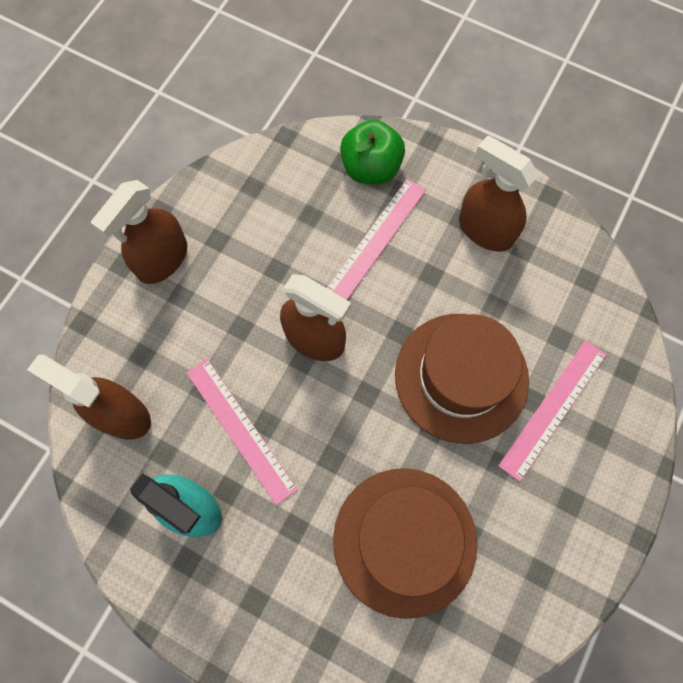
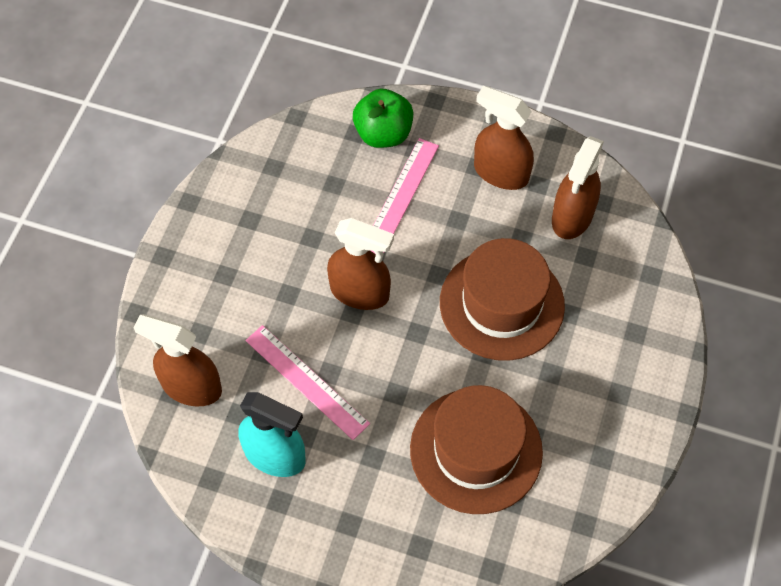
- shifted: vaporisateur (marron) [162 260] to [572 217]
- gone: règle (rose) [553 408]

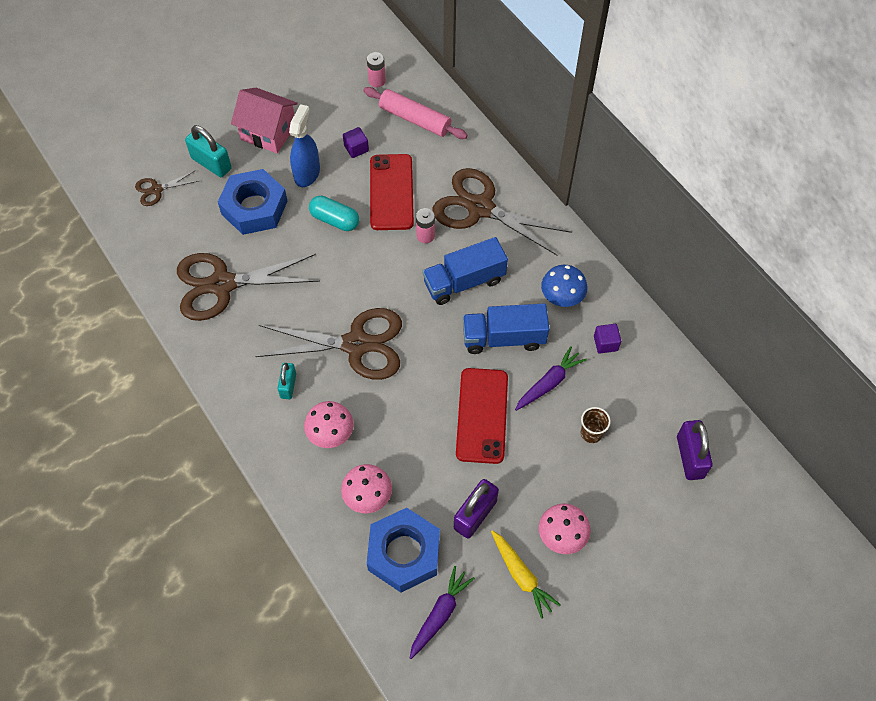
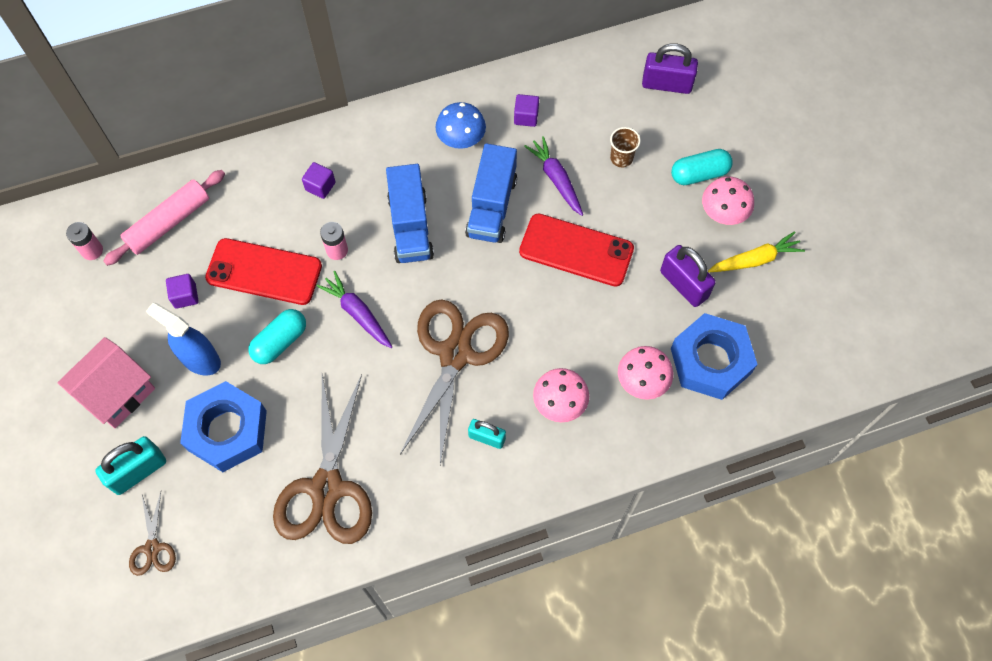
- shifted: carotte (violet) [440 614] to [357 313]
- swapped: ciseaux (marron) [480 208] to cube (violet) [320 186]
- new: gélule (turquoise) [699 174]

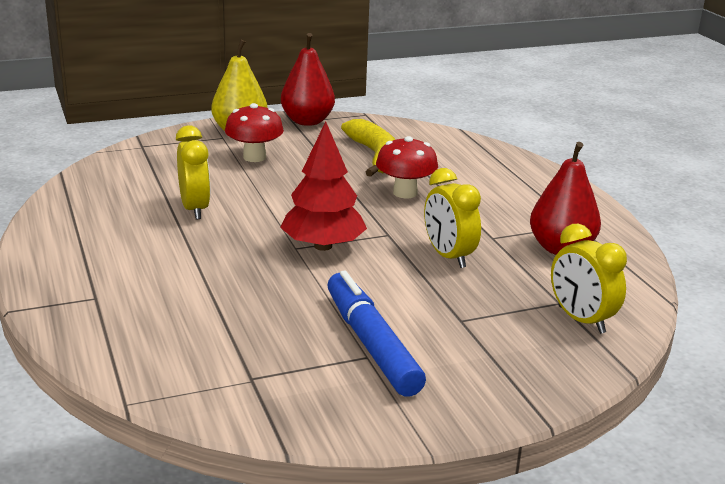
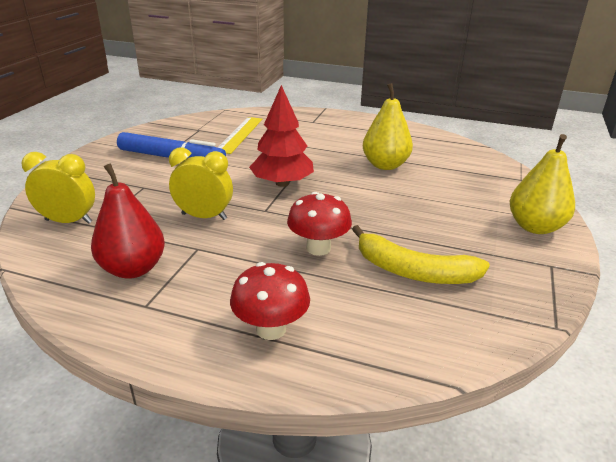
- swapped: réveil (jaune) [195 209] to poire (jaune) [385 165]
- shifted: champignon (rouge) [254 157] to [271 329]
- gone: poire (rouge) [307 121]
- new: règle (jaune) [240 134]

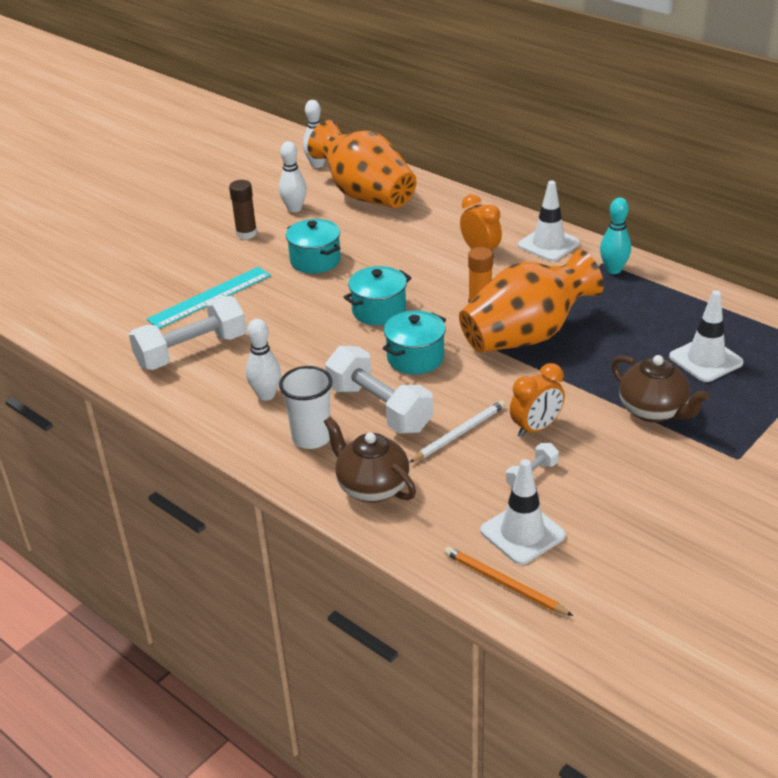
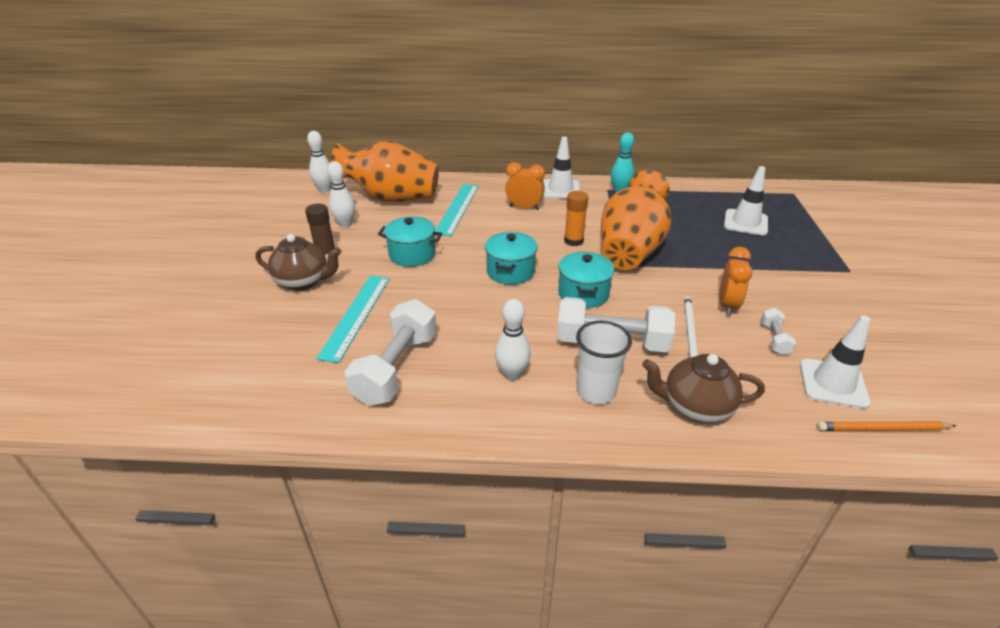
- shifted: théière (marron) [653 411] to [303 281]
- new: règle (turquoise) [457 209]

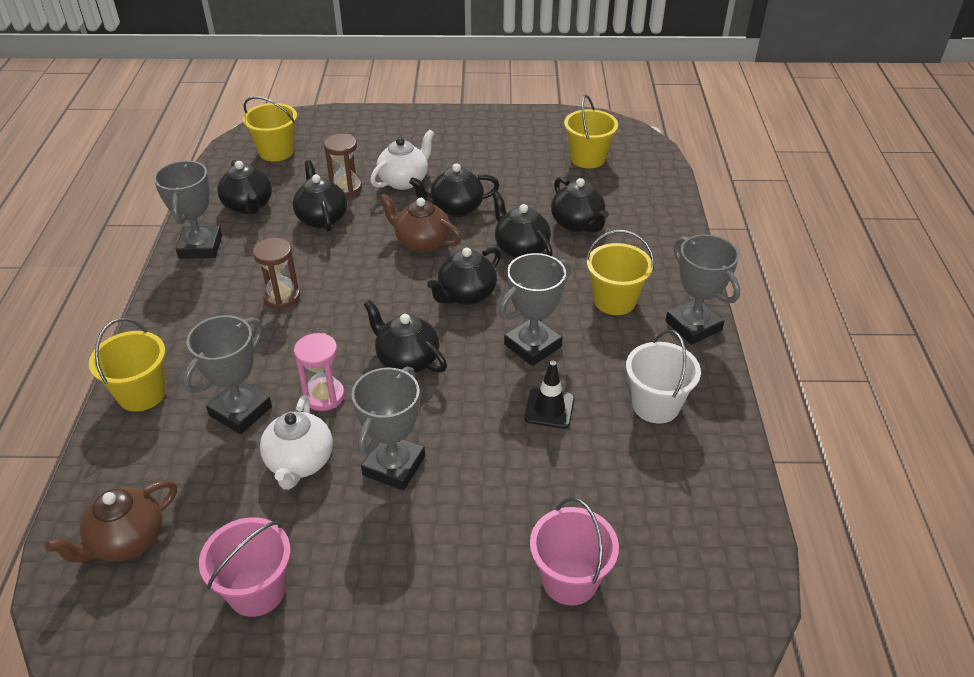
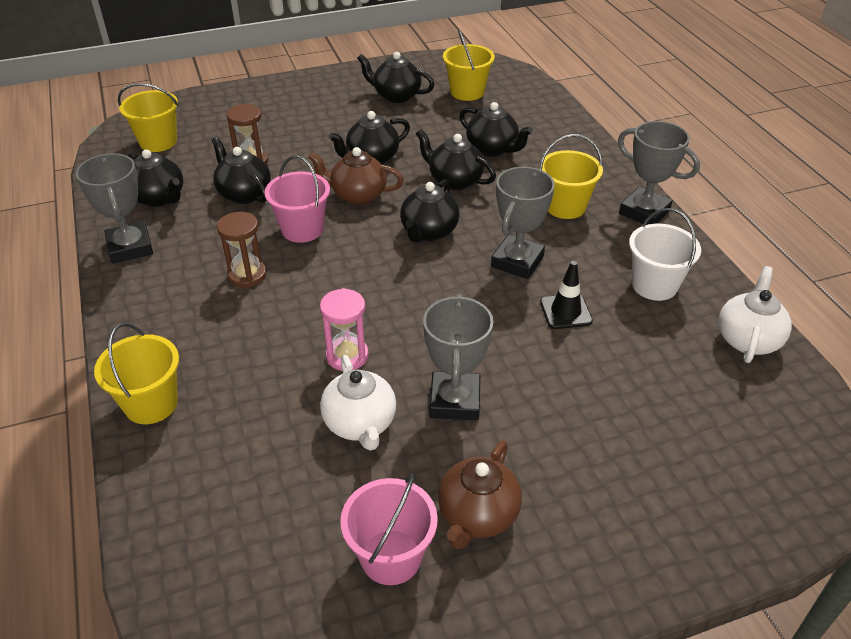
- shifted: théière (marron) [127 540] to [477 515]
- gone: trophée (gris) [240 411]
- shifted: théière (noir) [407 360] to [396 96]
- shifted: théière (blanc) [404 181] to [748 339]
- shifted: seau (rose) [569 580] to [302 229]

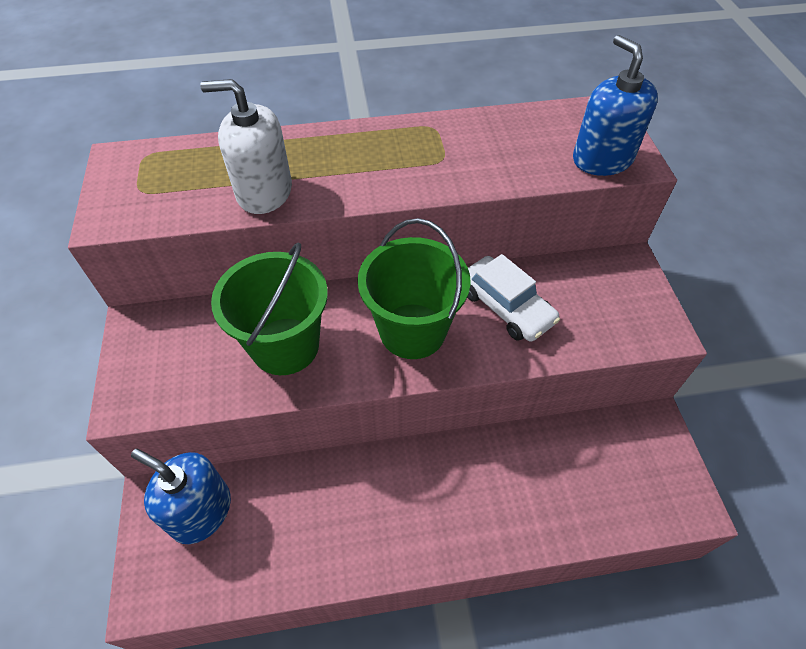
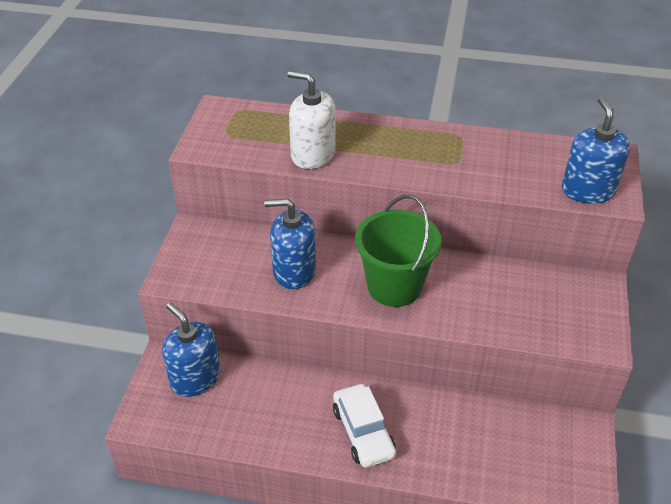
- swapped: seau (vert) [285 346] to distributeur de savon (bleu) [294 271]
- shifted: voiture (blanc) [506 307] to [363 432]

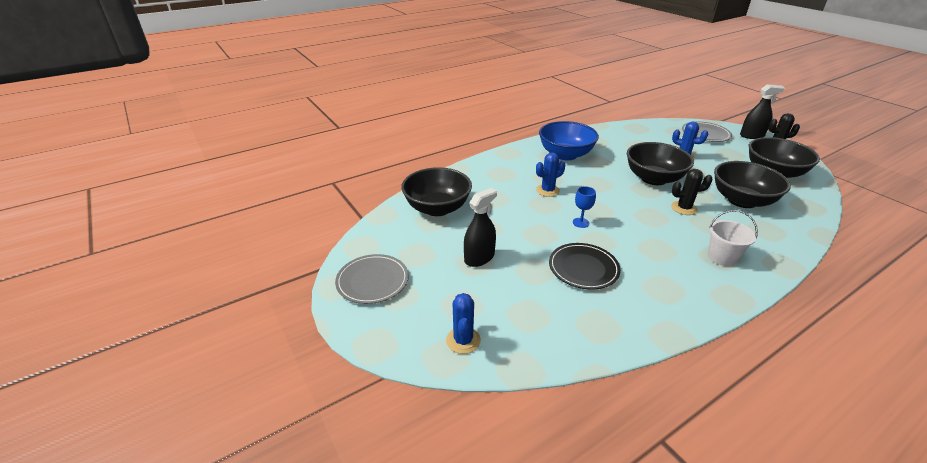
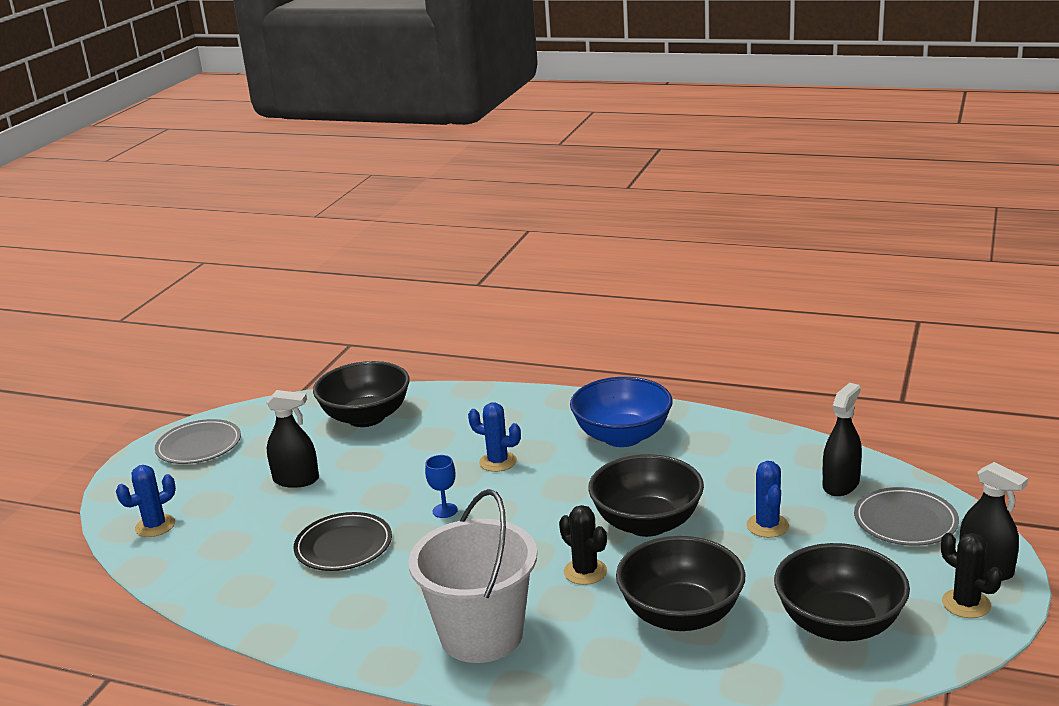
- scaled: seau (blanc) [722 257] = [481 635] x1.89
- new: vaporisateur (noir) [841 484]

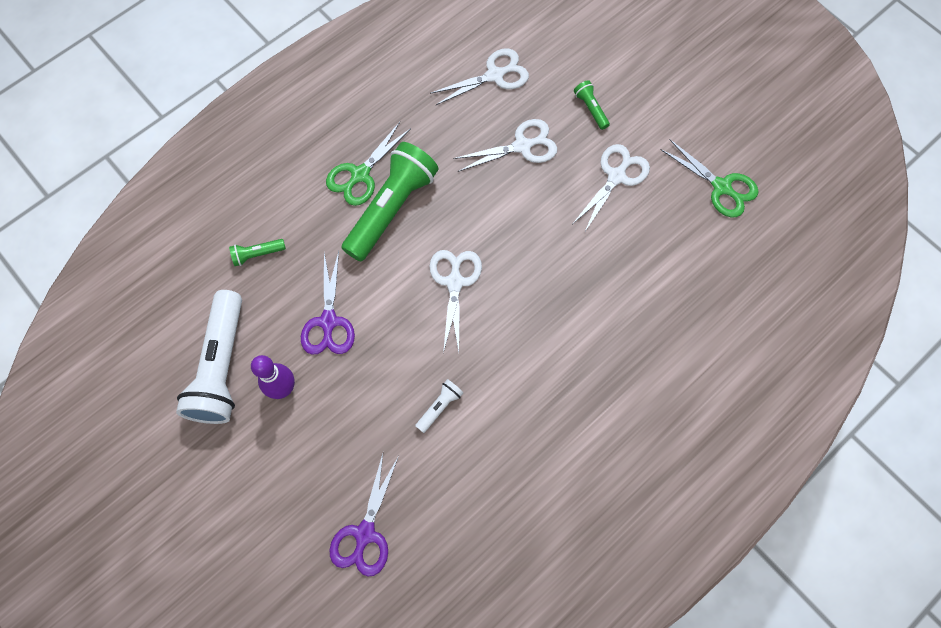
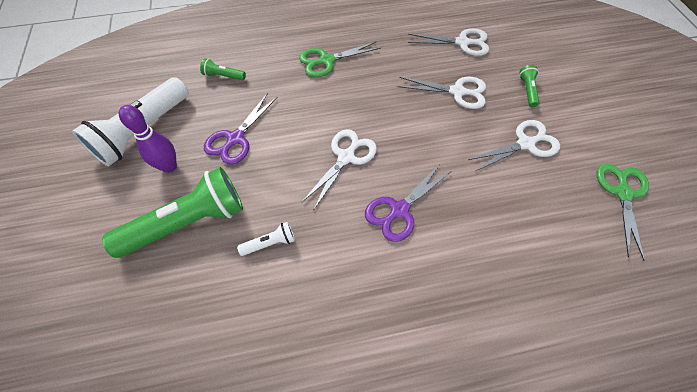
- shifted: ciseaux (violet) [365 533] to [399 210]
- shifted: lampe de poche (vert) [391 209] to [188 222]
- rotated: ciseaux (vert) [721 187] = [622 193] 150 degrees counterclockwise

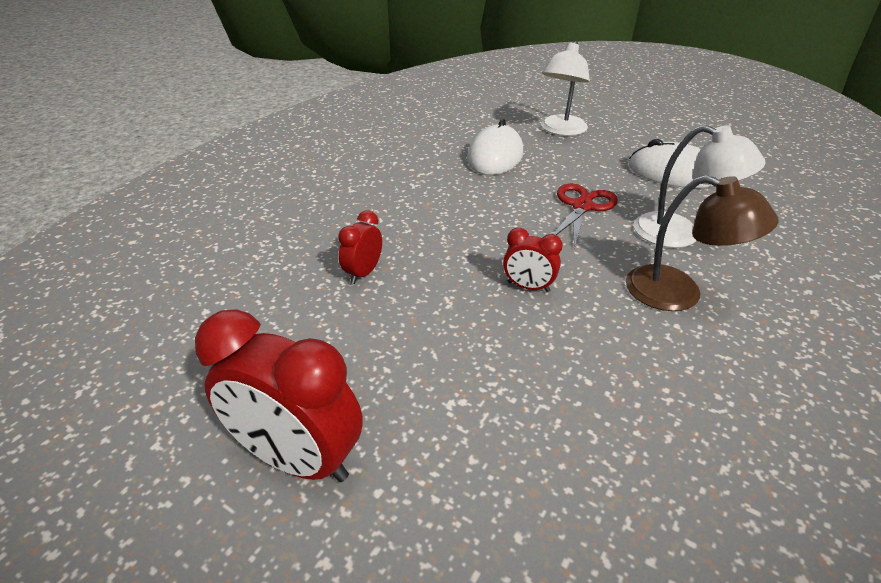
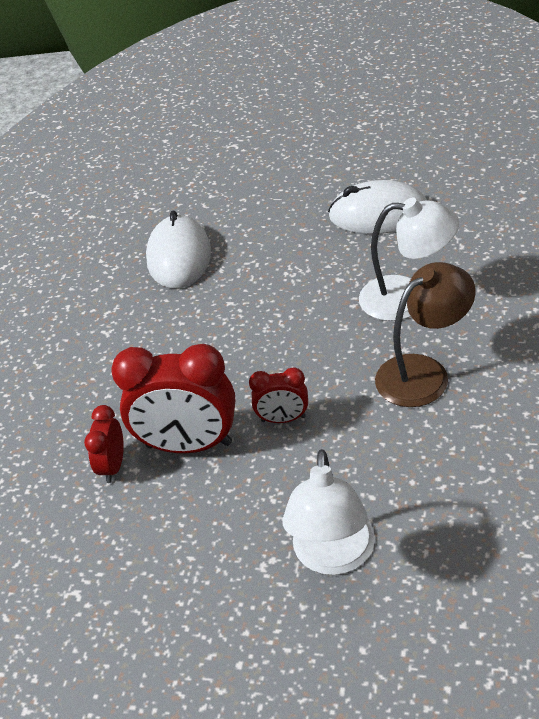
- shifted: réveil (rouge) [298 458] to [189 445]
- shifted: lampe (blanc) [561 130] to [333 557]
- gone: ciseaux (rouge) [582 206]
- rotated: lampe (marron) [678 294] = [424 372] 45 degrees counterclockwise

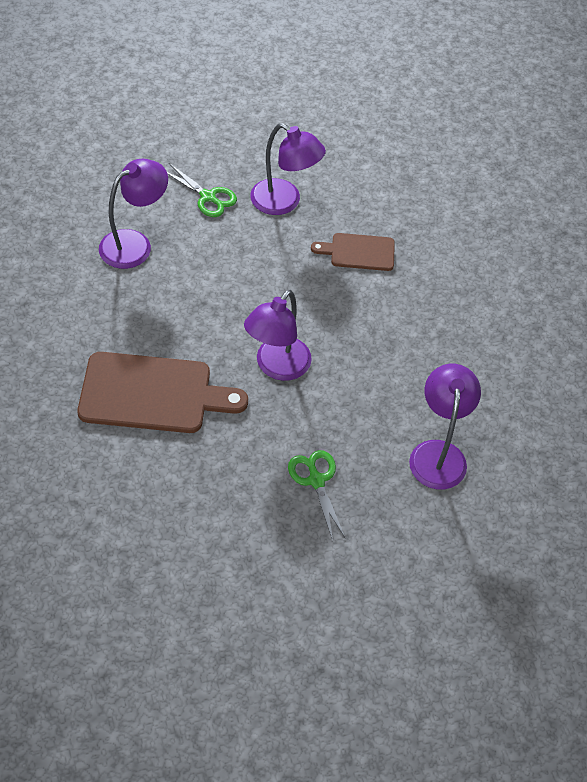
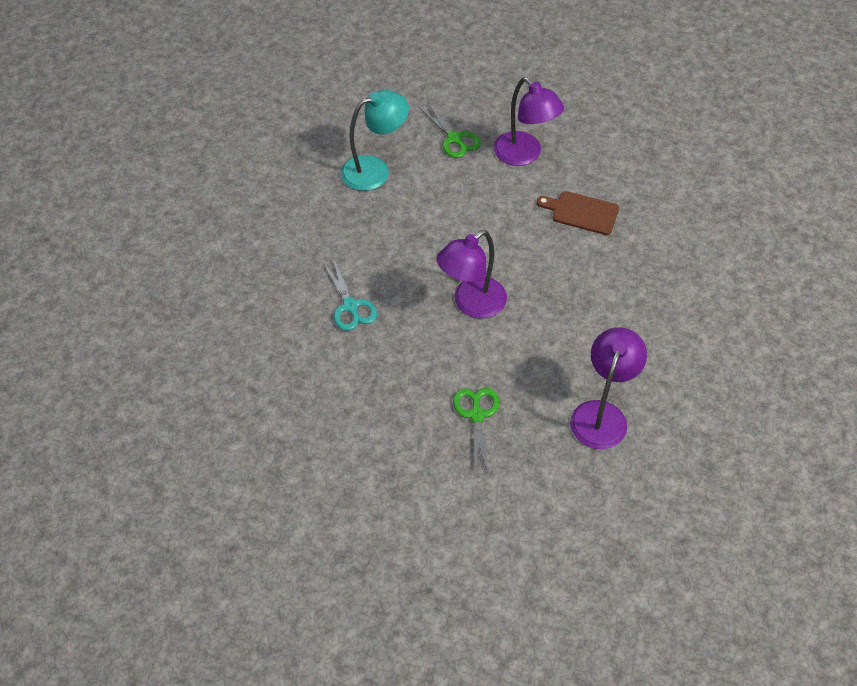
- swapped: planche à découper (marron) [152 393] to ciseaux (turquoise) [350 306]
- repainted: lampe (violet) [134 244] to lampe (turquoise) [375 170]

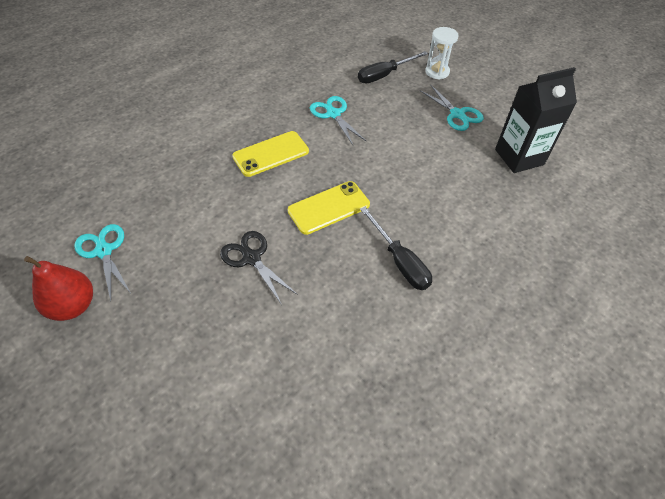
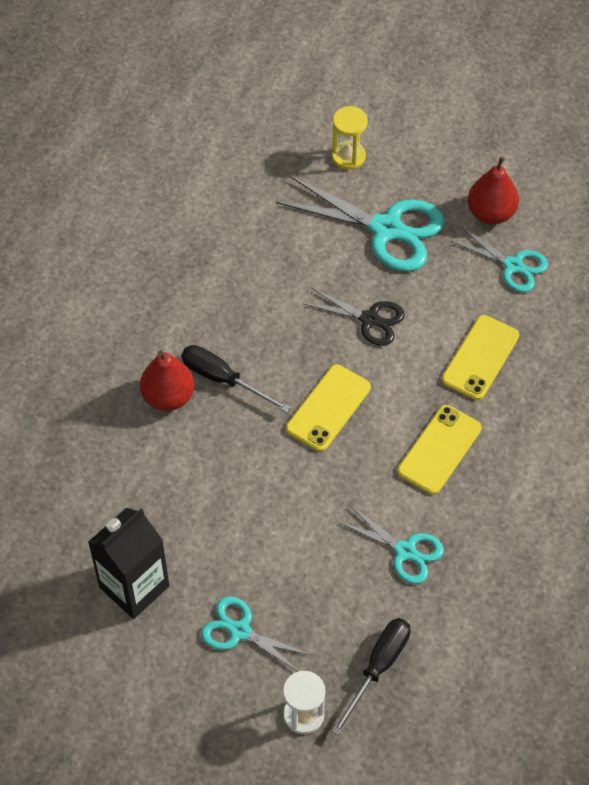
- new: poire (rouge) [168 396]
- new: ciseaux (turquoise) [386 229]
- new: sablier (jaune) [348 156]
- new: téléphone (jaune) [480 358]

